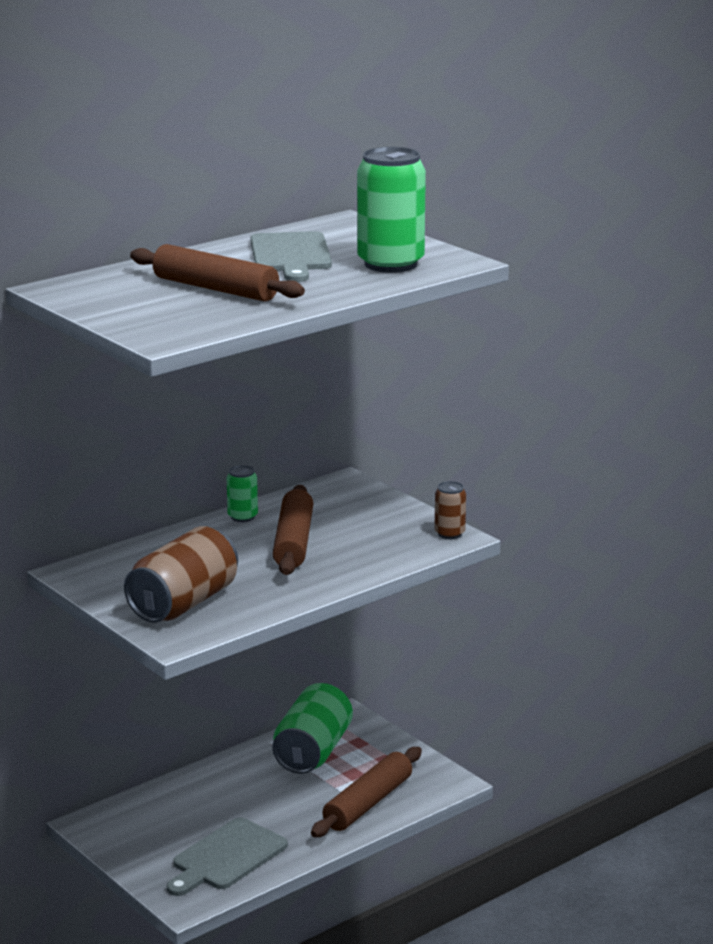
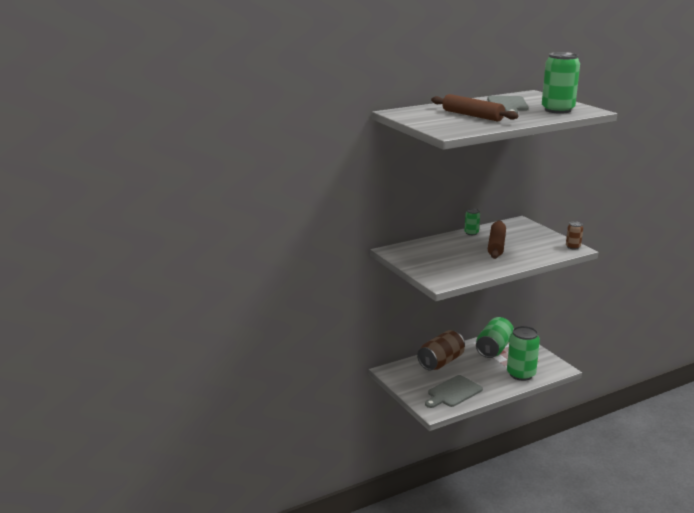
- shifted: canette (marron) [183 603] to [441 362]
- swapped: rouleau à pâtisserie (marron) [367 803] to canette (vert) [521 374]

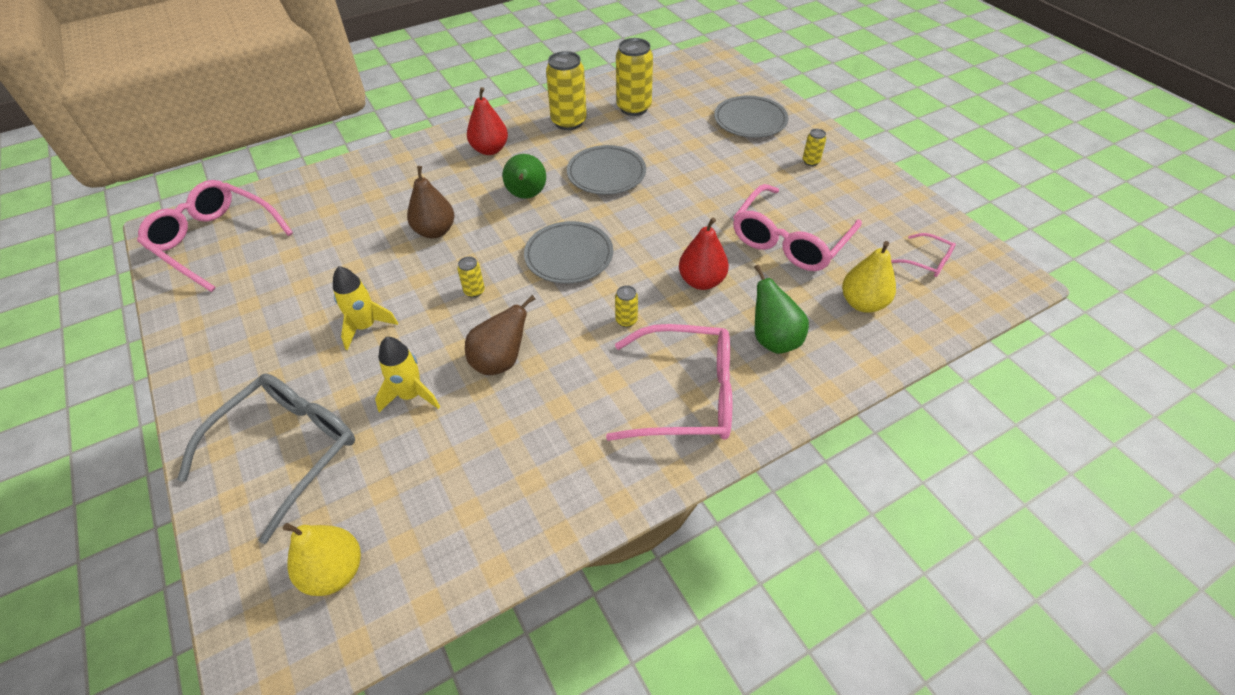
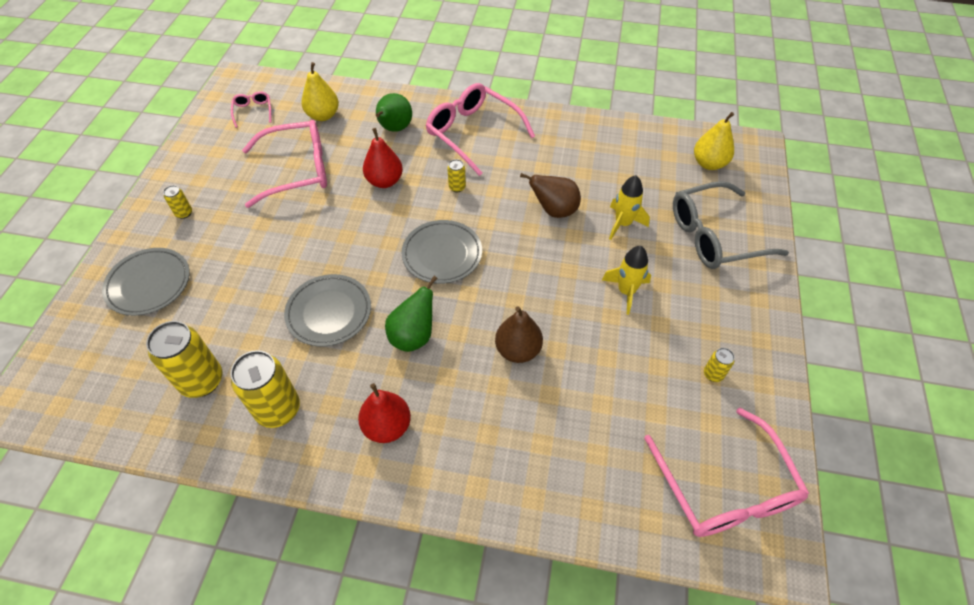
- shifted: canette (jaune) [474 291] to [713 374]

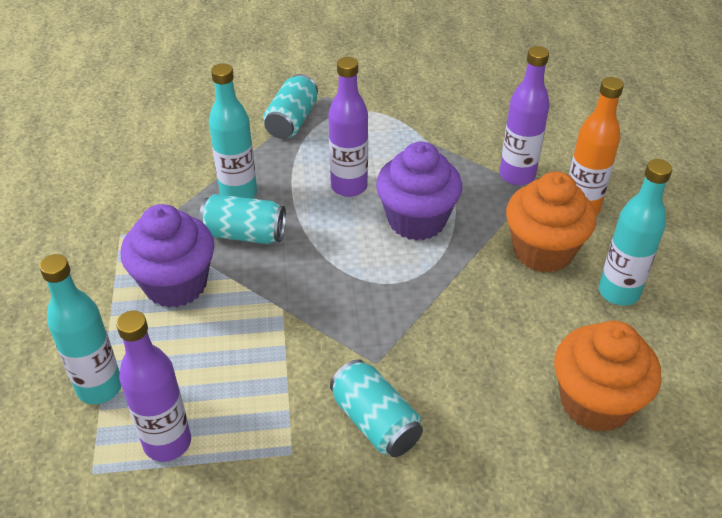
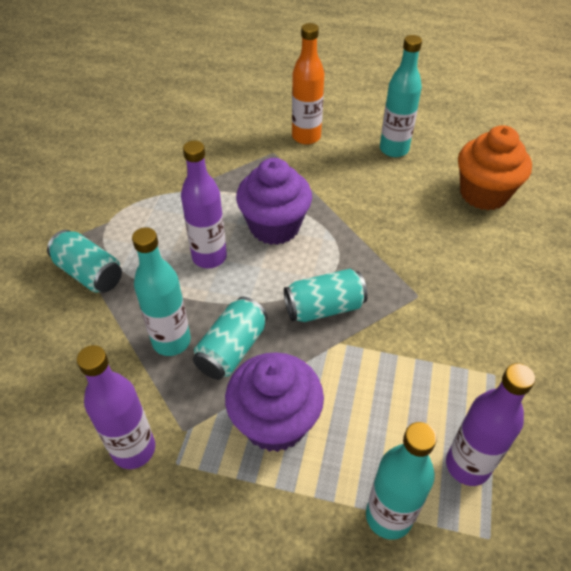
- shifted: canette (turquoise) [375 422] to [324 307]
- shifted: bouteille (violet) [517 175] to [134 449]
- gone: muffin (orange) [543 251]

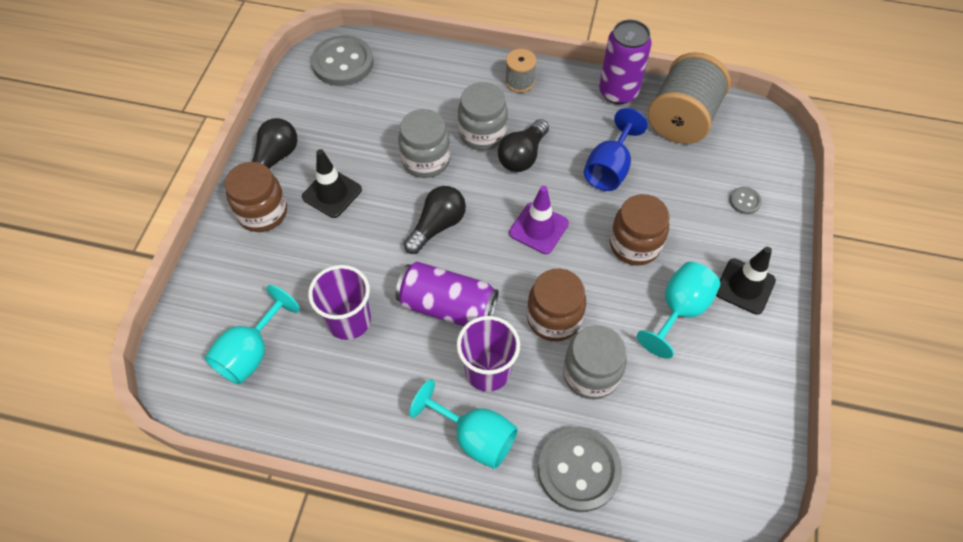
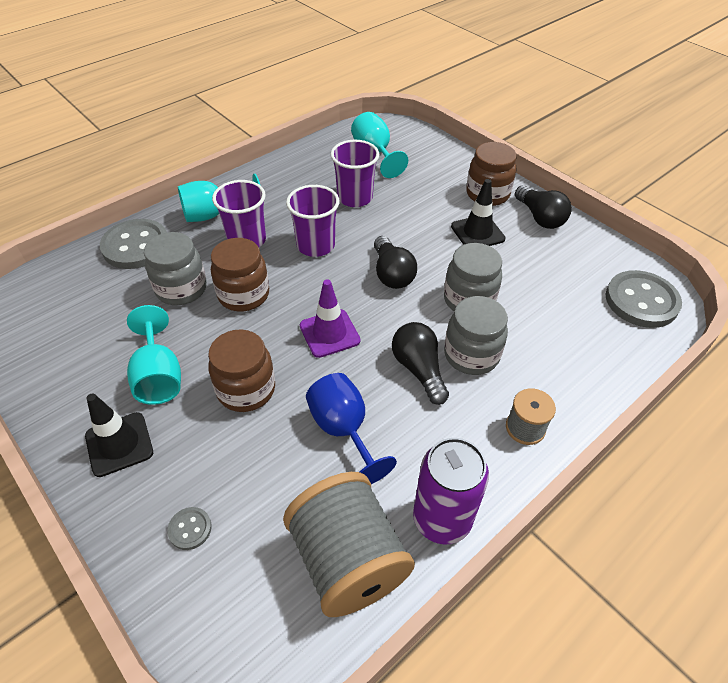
- swapped: canette (violet) [447 306] to gobelet (violet) [315 245]

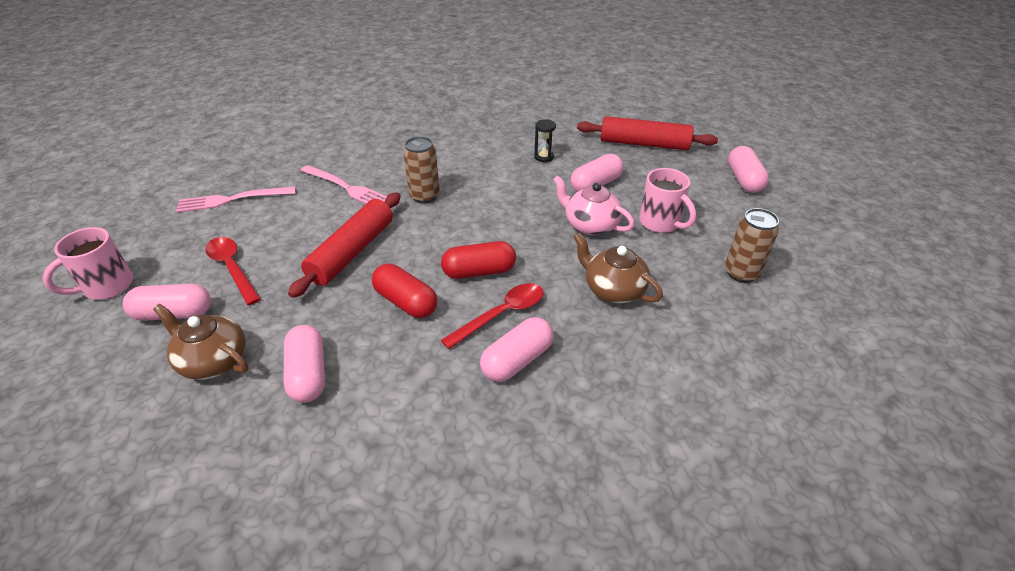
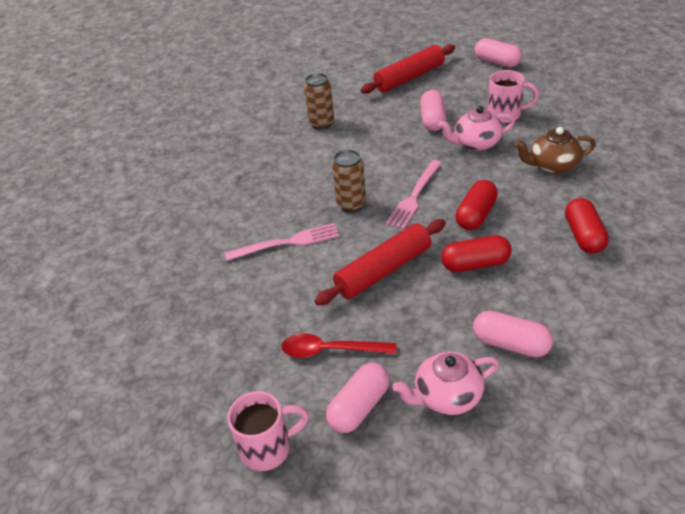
- rotated: tasse (rose) [106 287] = [268 448] 105 degrees counterclockwise
- repainted: théière (marron) [213 360] to théière (rose) [446 396]
- shifted: fourchette (rose) [231 200] to [414 197]
- rotated: rouleau à pâtisserie (rouge) [352 252] = [383 271] 75 degrees clockwise
- gone: cuillère (rouge) [501 314]
- repainted: gélule (rose) [517 360] to gélule (rouge) [584 236]
- gone: sablier (noir) [544 157]
- shifted: canette (marron) [741 273] to [321 123]

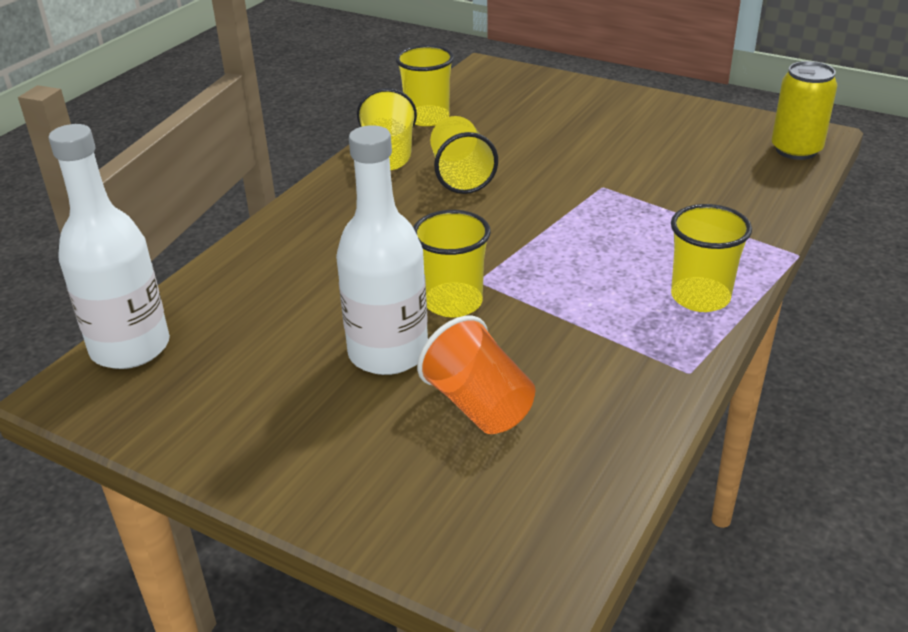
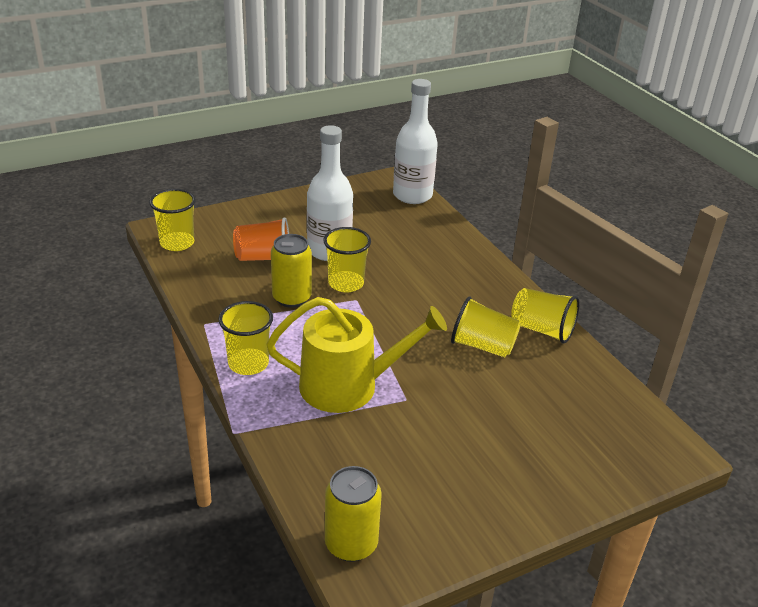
- shifted: gobelet (jaune) [427 118] to [177 243]
- new: arrosoir (jaune) [348 386]
- new: canette (jaune) [291 298]

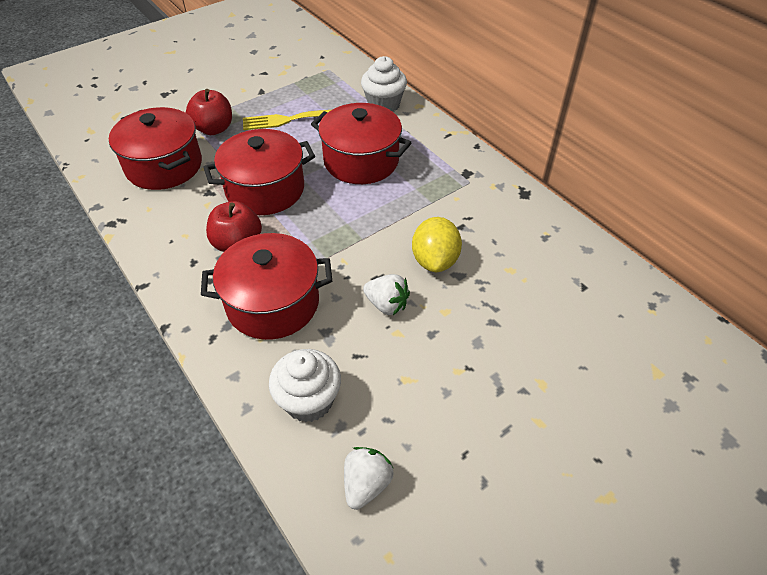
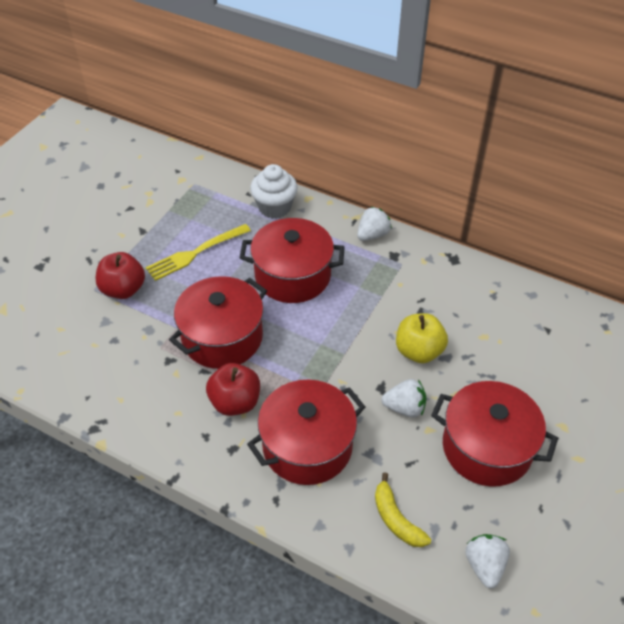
- shifted: marmite (rouge) [164 166] to [487 447]
- swapped: muffin (blanc) [308 401] to banane (jaune) [396 519]
- swapped: citron (jaune) [435 260] to pomme (jaune) [419 351]
- new: fraise (blanc) [372 235]

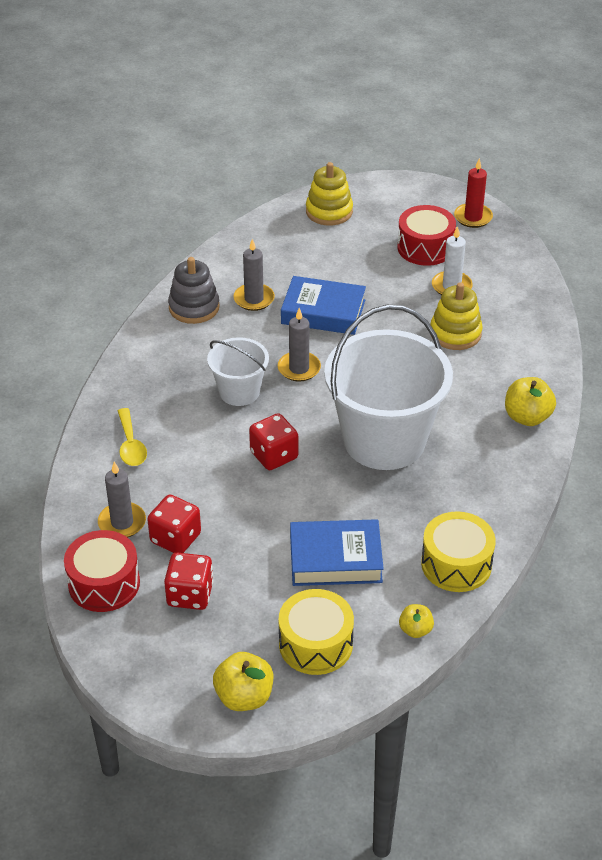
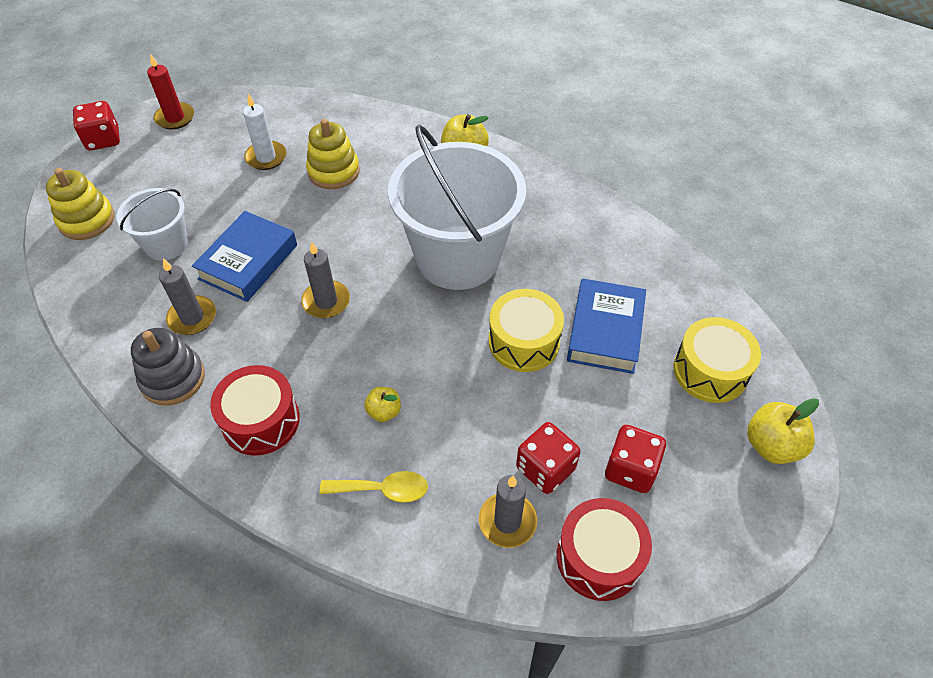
- shifted: seau (blanc) [239 391] to [166 244]
- shifted: dé (rouge) [274 455] to [103 139]
- shifted: tambour (rouge) [425 247] to [261 420]
- shifted: pomme (jaune) [415 630] to [384 411]
- shifted: tambour (jaune) [456 564] to [524 342]

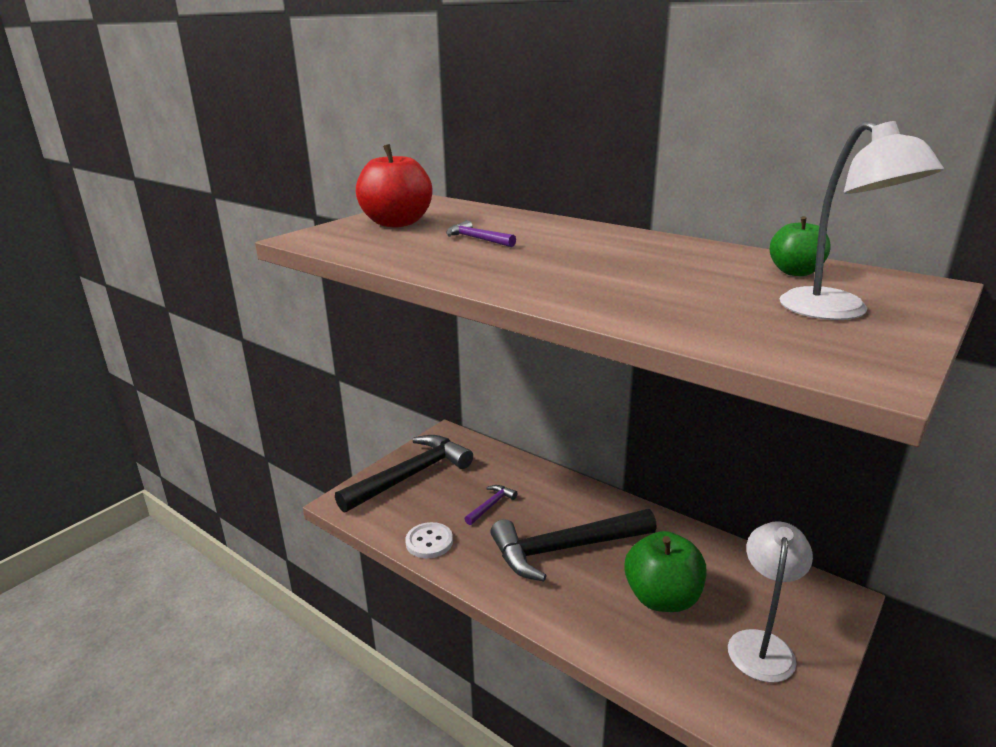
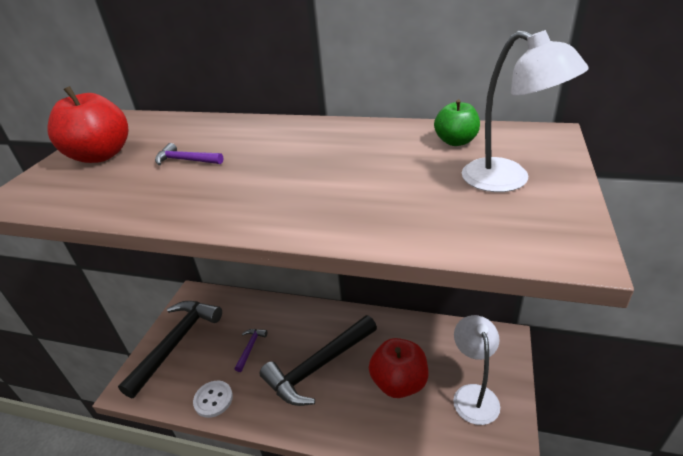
- repainted: pomme (vert) [662 598] to pomme (rouge) [399 383]

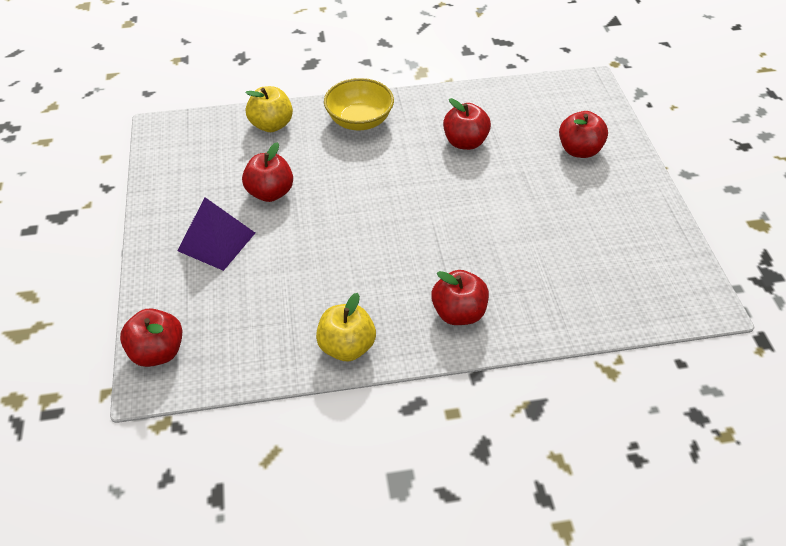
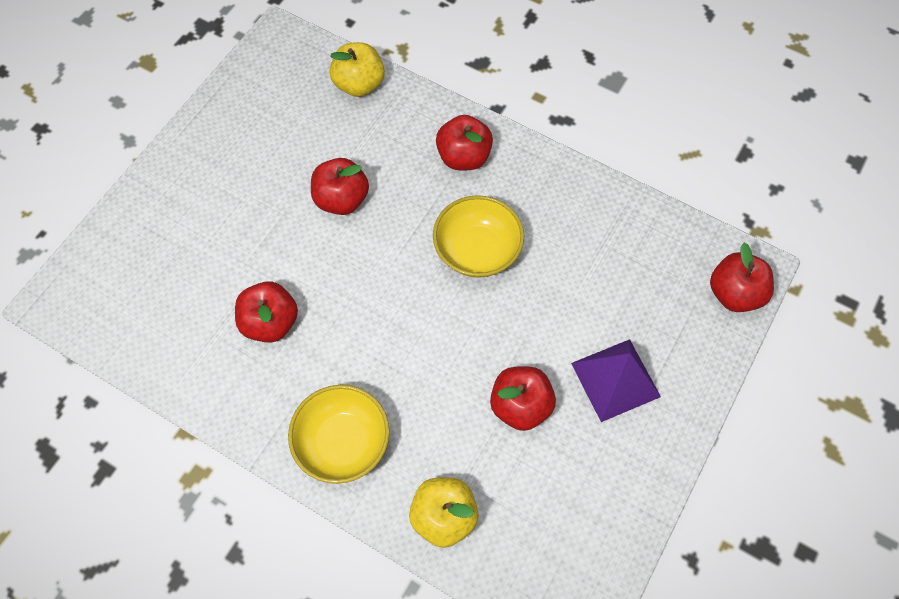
- shifted: pomme (jaune) [347 346] to [359 84]
- shifted: pomme (rouge) [579 150] to [341 199]
- new: bol (jaune) [477 250]

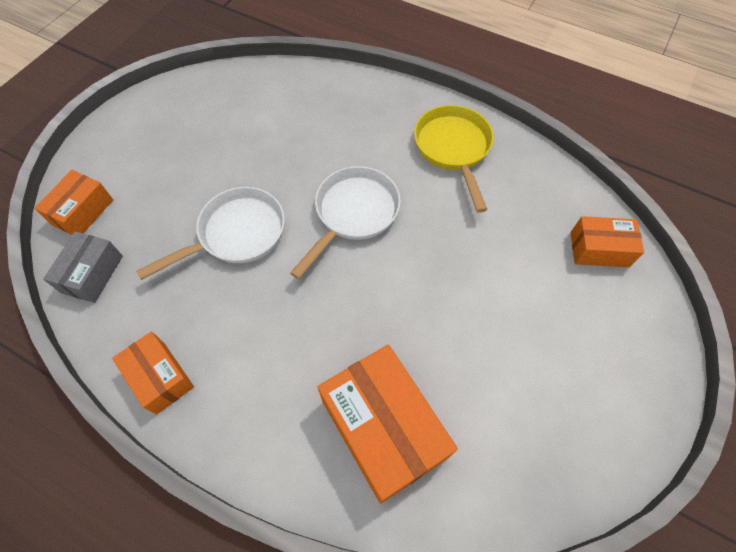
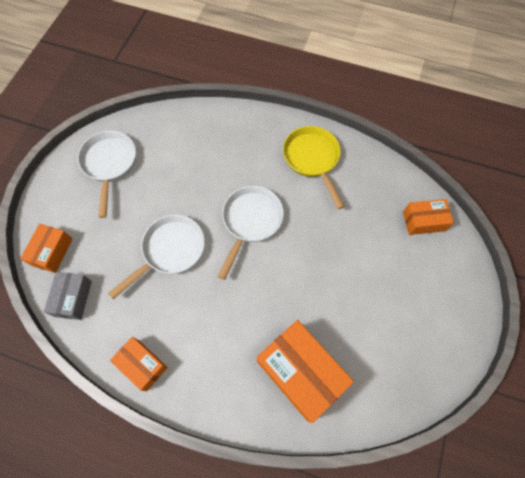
- new: poêle (blanc) [110 164]

